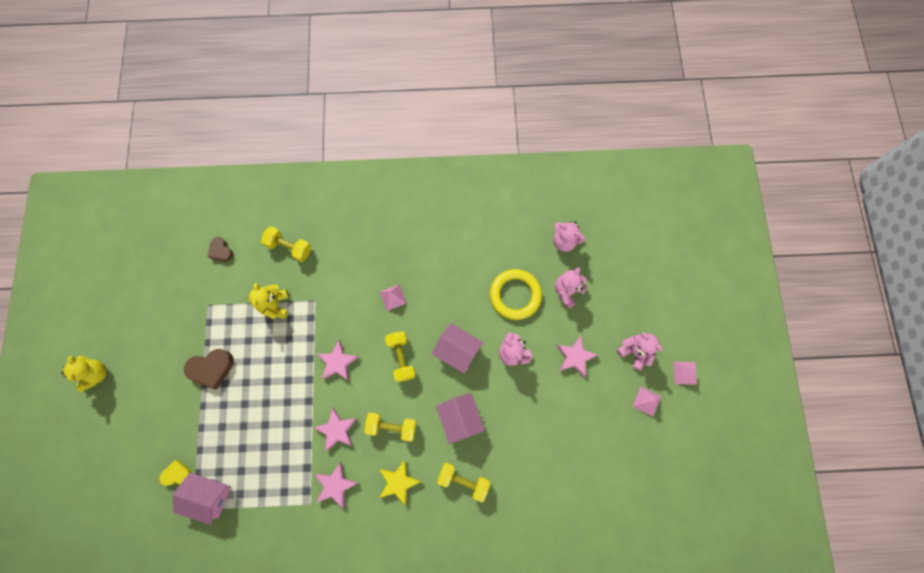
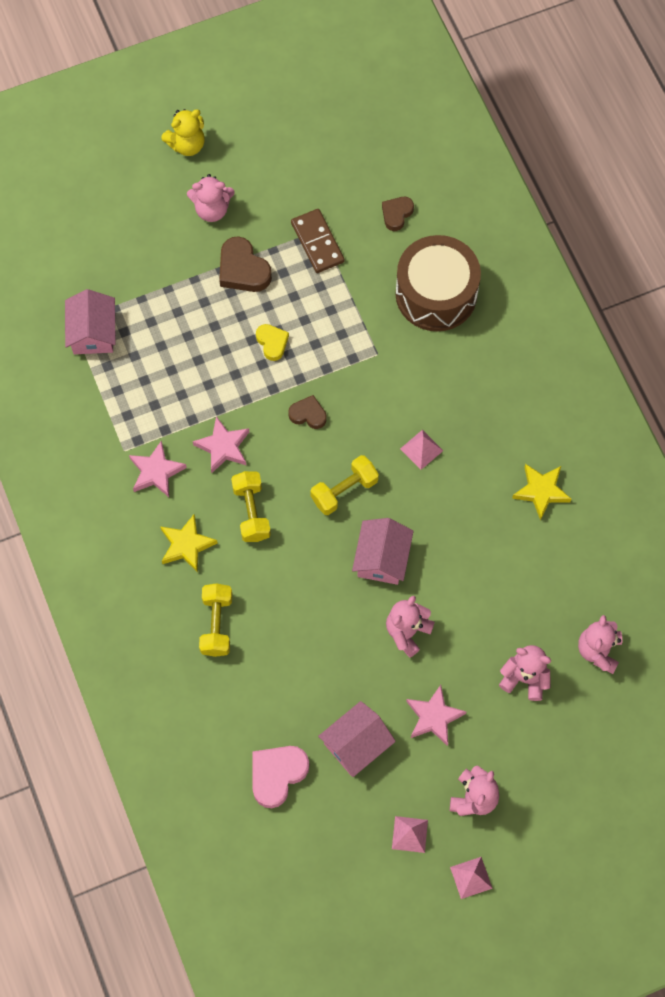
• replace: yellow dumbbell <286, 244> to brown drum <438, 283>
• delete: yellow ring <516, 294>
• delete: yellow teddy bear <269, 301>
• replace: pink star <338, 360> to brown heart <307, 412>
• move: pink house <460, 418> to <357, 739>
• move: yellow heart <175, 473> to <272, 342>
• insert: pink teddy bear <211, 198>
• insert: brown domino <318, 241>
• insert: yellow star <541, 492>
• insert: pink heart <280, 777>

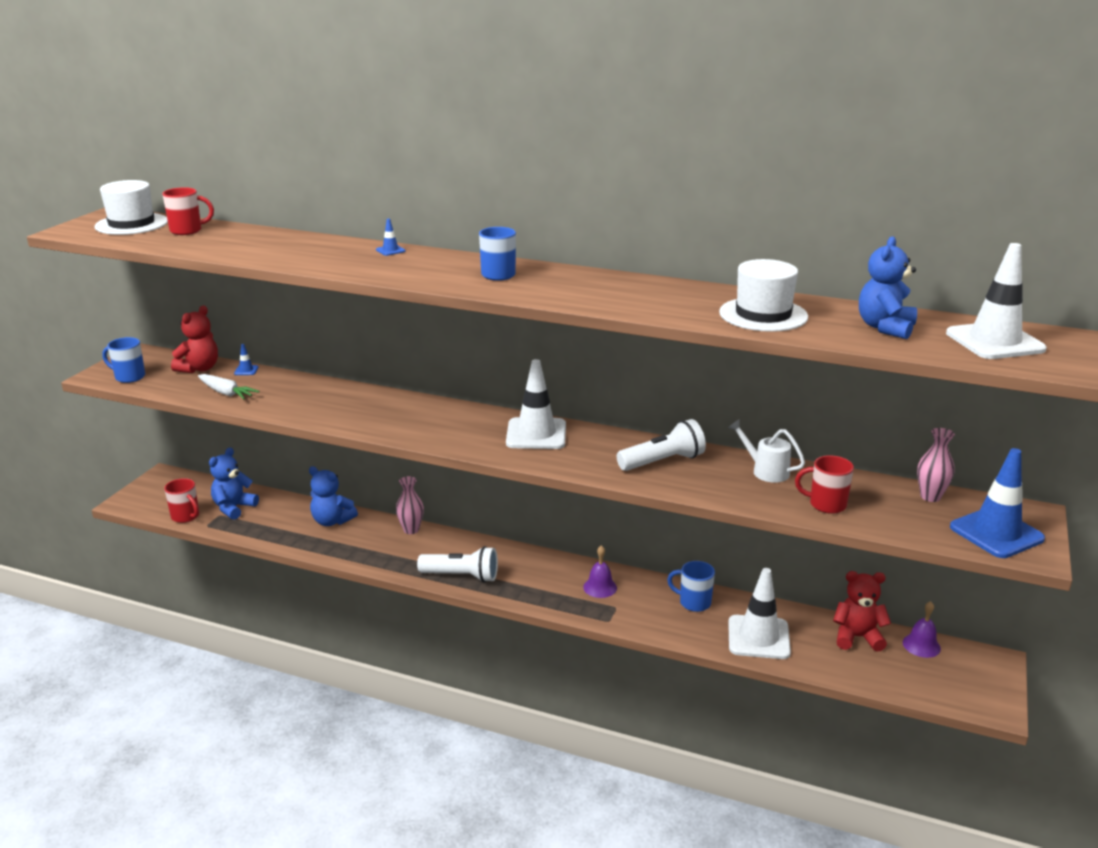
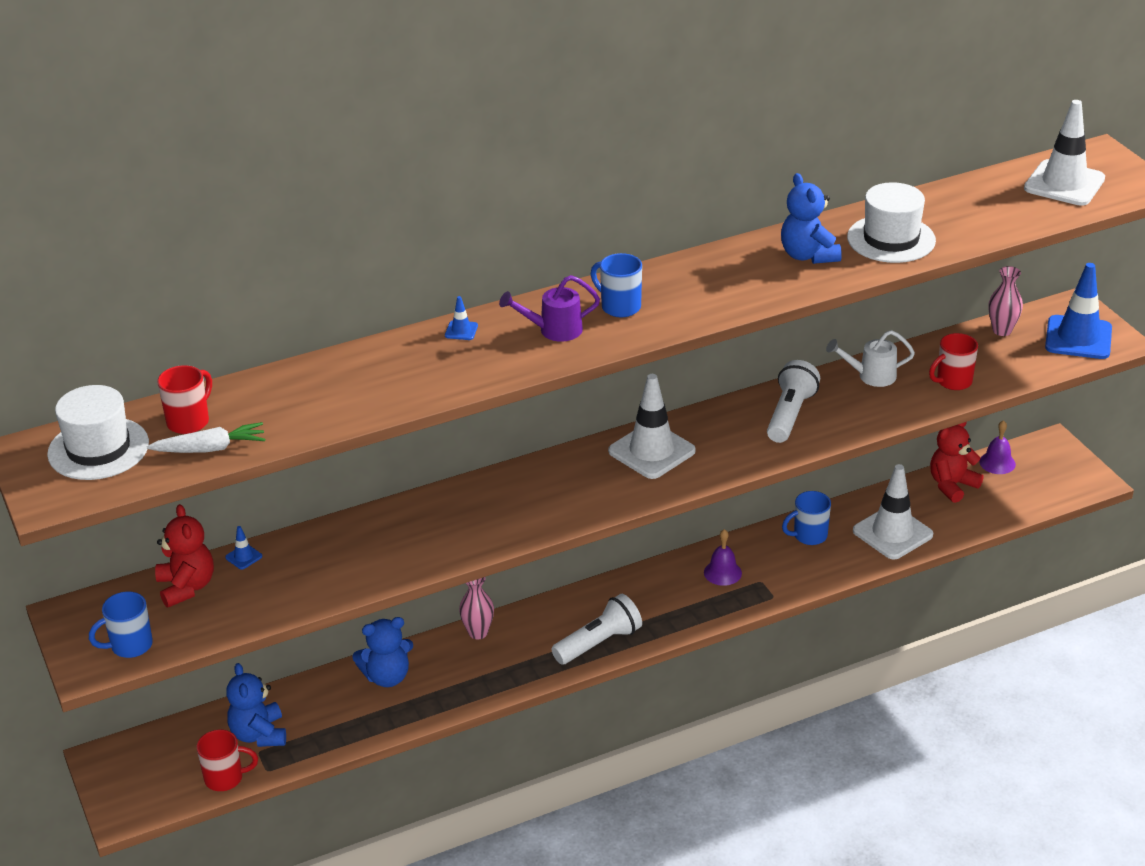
• move: blue teddy bear <888, 287> to <811, 218>
• move: white carrot <228, 386> to <206, 437>
• insert: purple watering can <549, 308>

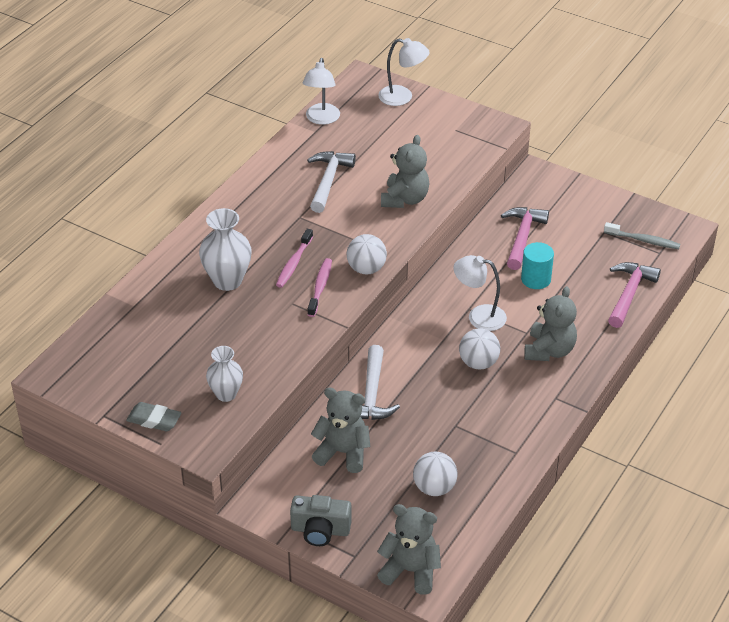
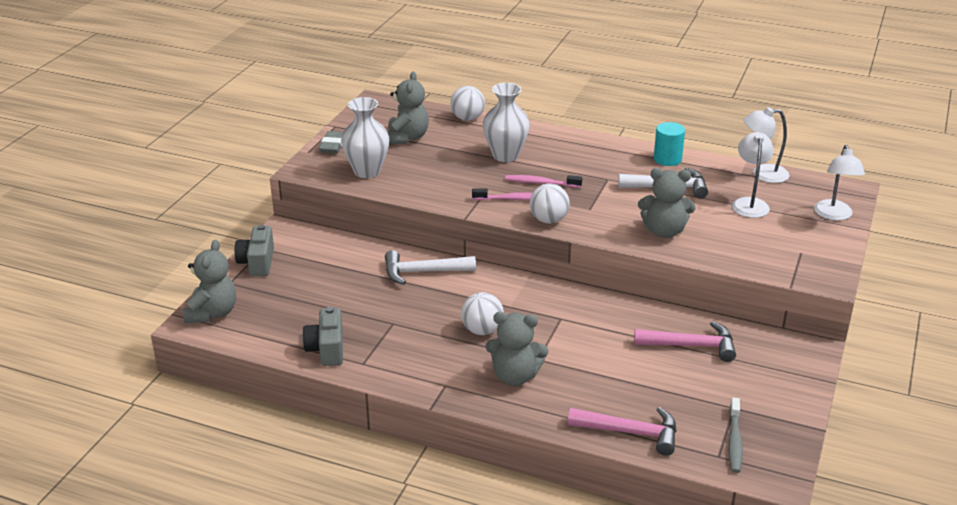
• move: turquoise cylinder <537, 265> to <669, 144>
• move: white lamp <480, 293> to <753, 175>
• resize: white vase <224, 374> = <365, 137> x1.52
• move: grey teddy bear <340, 430> to <408, 108>
• move: white ball <435, 474> to <467, 103>
• insert: grey camera <322, 336>

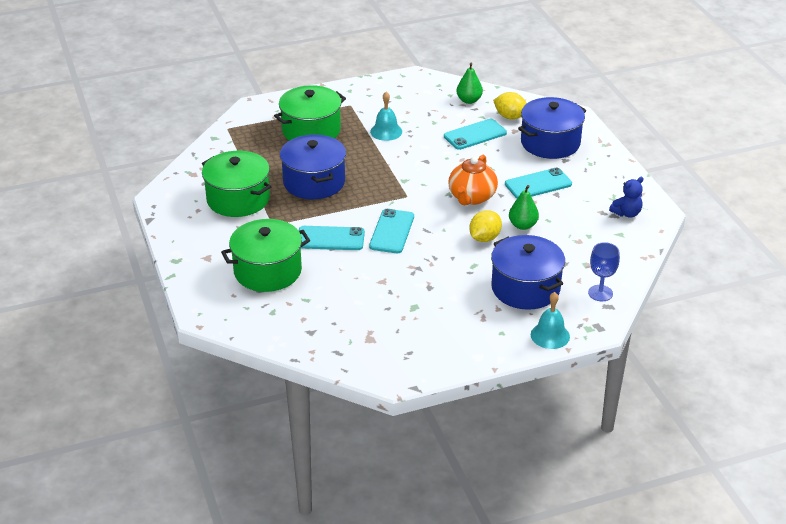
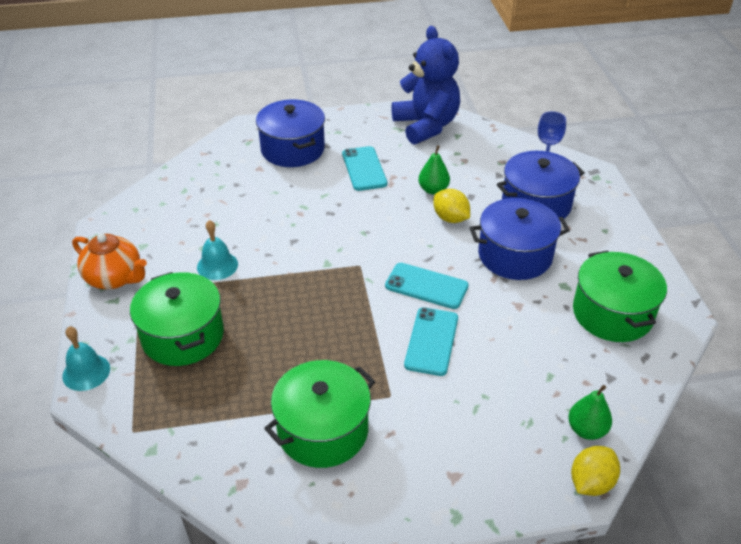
• move: green pear <469, 83> to <590, 412>
• move: yellow lemon <509, 105> to <595, 471>
• delete: turquoise phone <475, 134>
• move: blue pot <313, 166> to <520, 239>
• move: orange teapot <473, 180> to <109, 261>
• resize: blue teddy bear <626, 197> = <425, 85> x2.29
• move: green pot <265, 255> to <620, 296>
• move: turquoise bell <550, 320> to <86, 358>

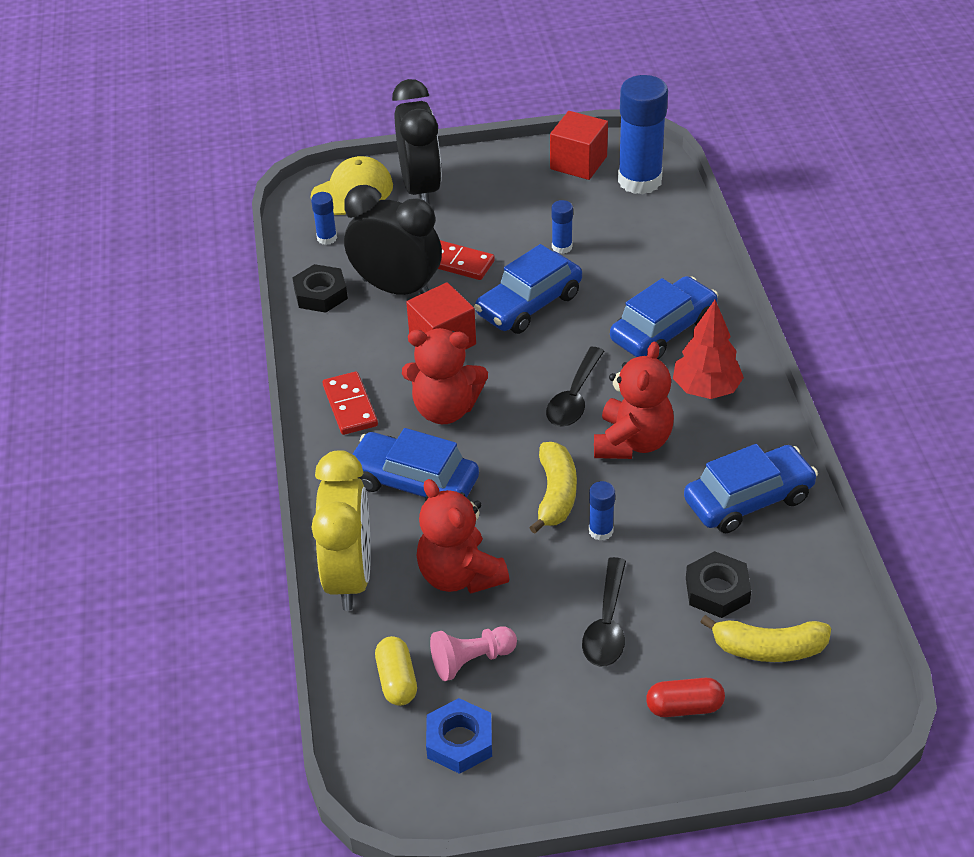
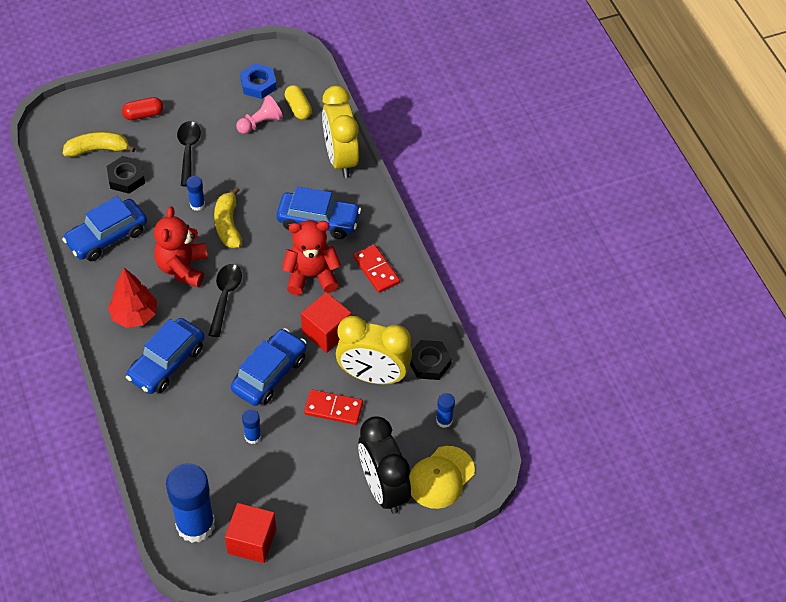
• recolor: black clock <393, 240> to yellow clock <374, 350>
• delete: red teddy bear <463, 536>

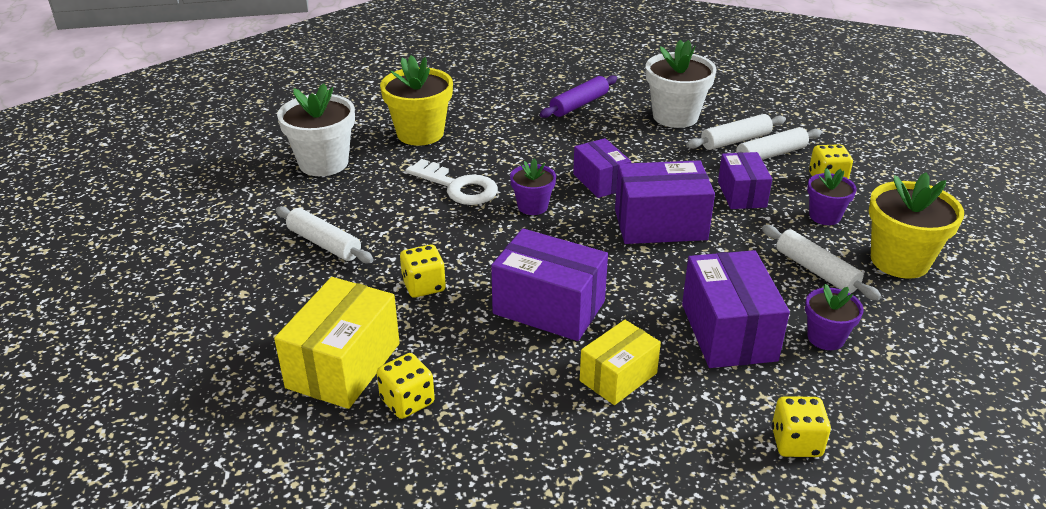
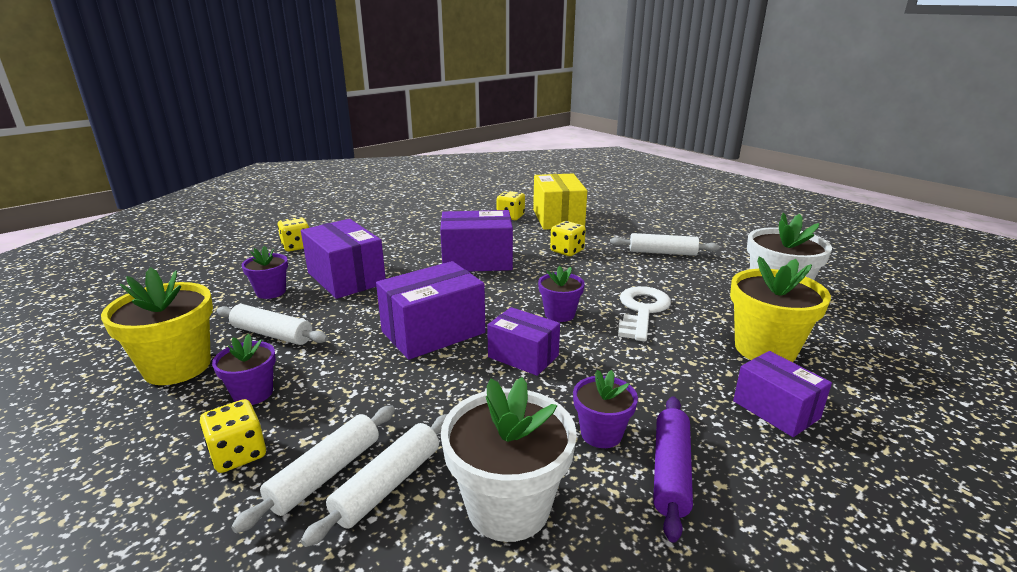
• move: purple box <745, 180> to <782, 394>
• rotate: white key <452, 182> = <644, 313> 105 degrees clockwise
• delete: yellow box <620, 362>
• insert: purple flower pot <605, 409>

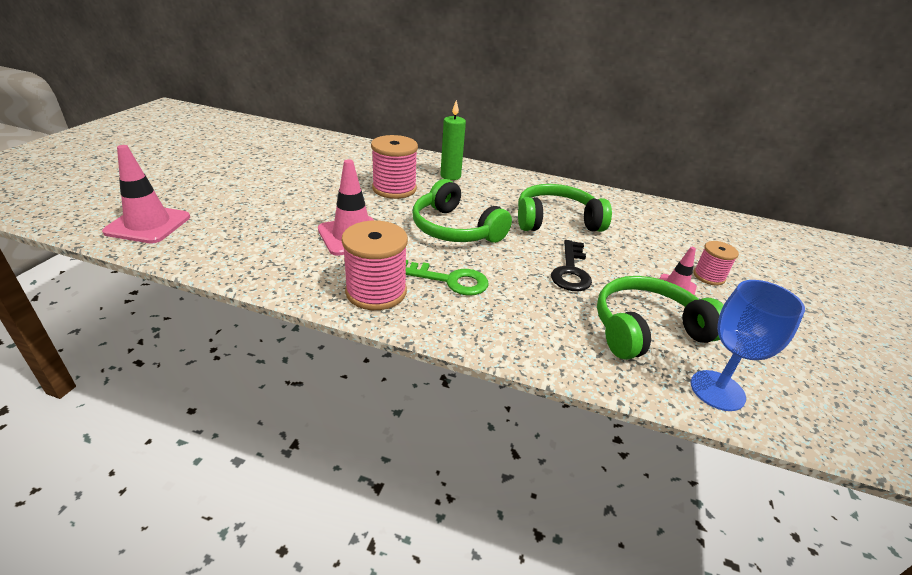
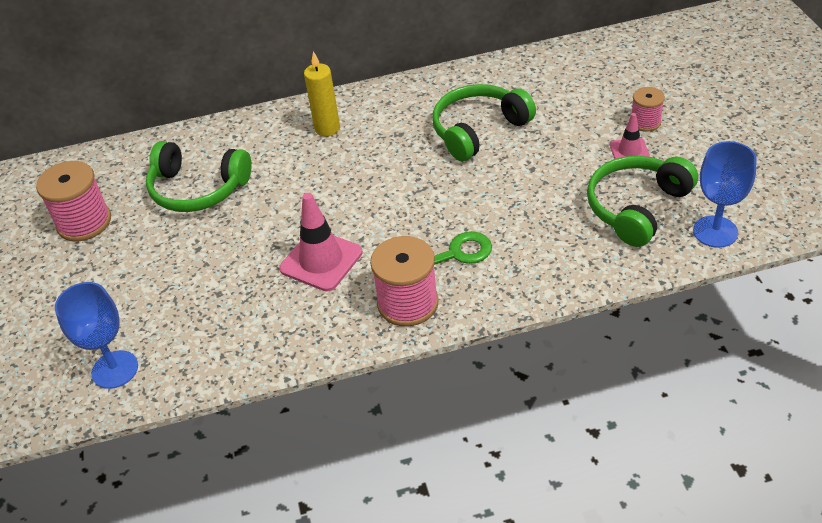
• recolor: green candle <453, 140> to yellow candle <322, 93>
• move: pink spool <394, 167> to <73, 201>
• replace: pink traffic cone <146, 194> to blue goblet <96, 335>
• move: green headphones <462, 211> to <199, 176>
• delete: black key <571, 265>

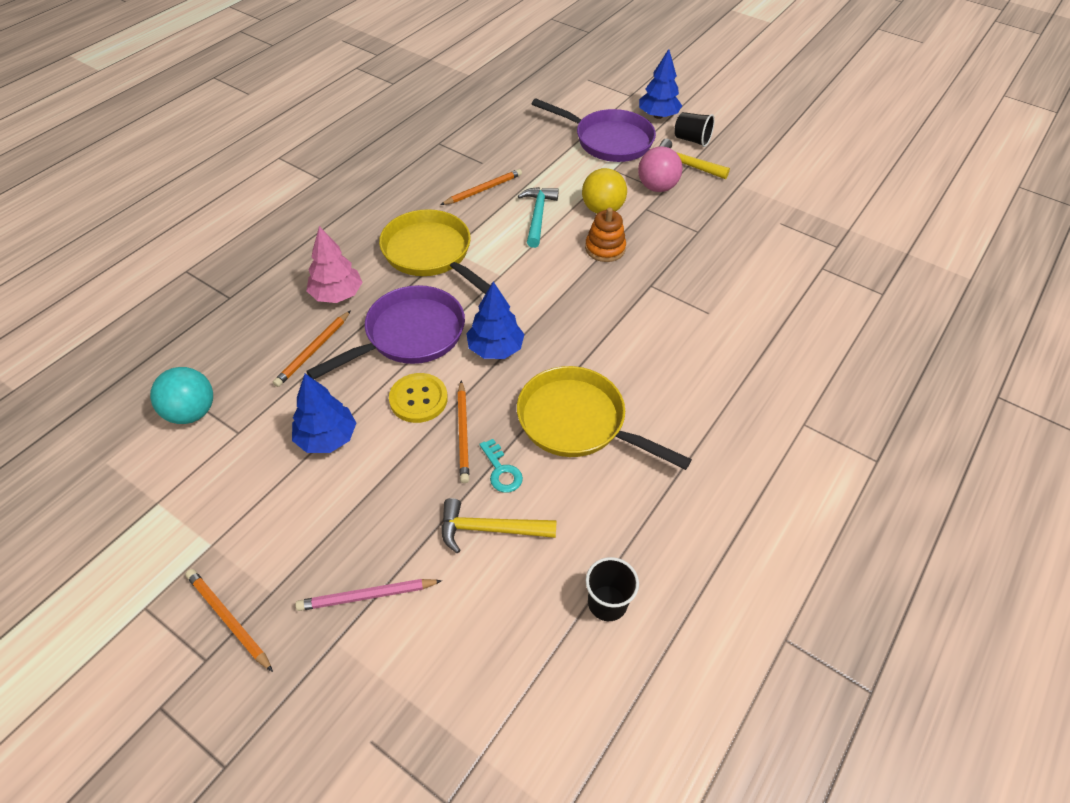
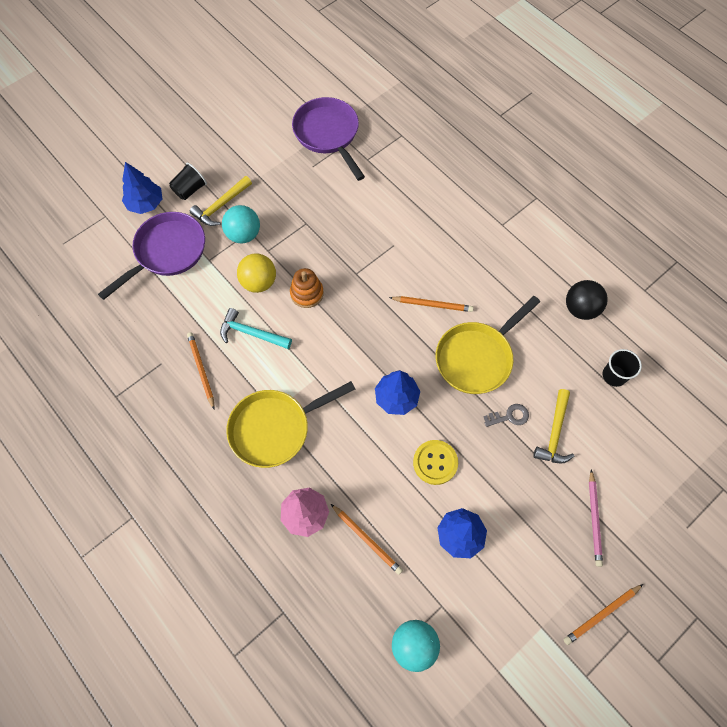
• recolor: pink ball <660, 169> to turquoise ball <241, 224>
• move: purple pan <385, 332> to <328, 139>
• move: orange pencil <463, 431> to <431, 304>
• recolor: turquoise key <501, 466> to grey key <506, 415>
• insert: black ball <587, 300>

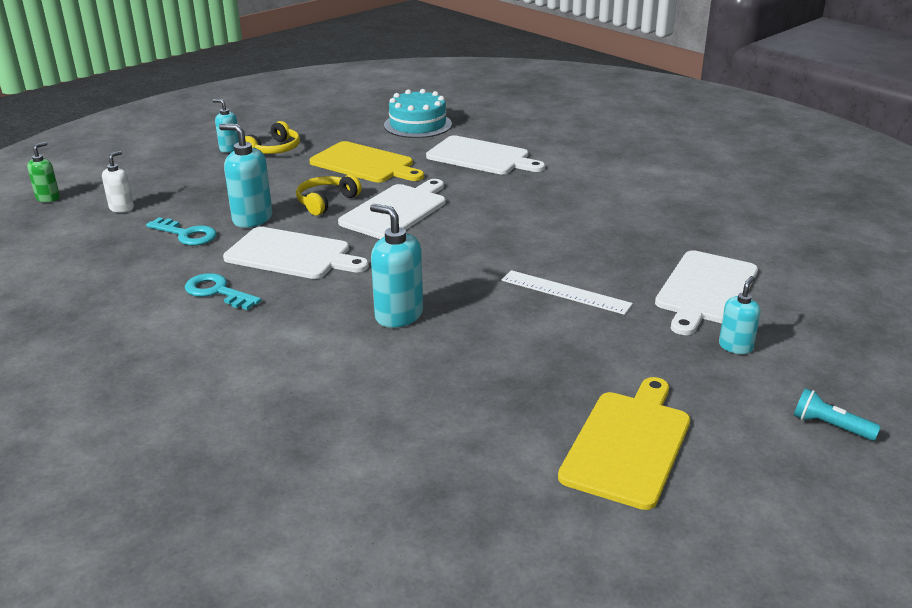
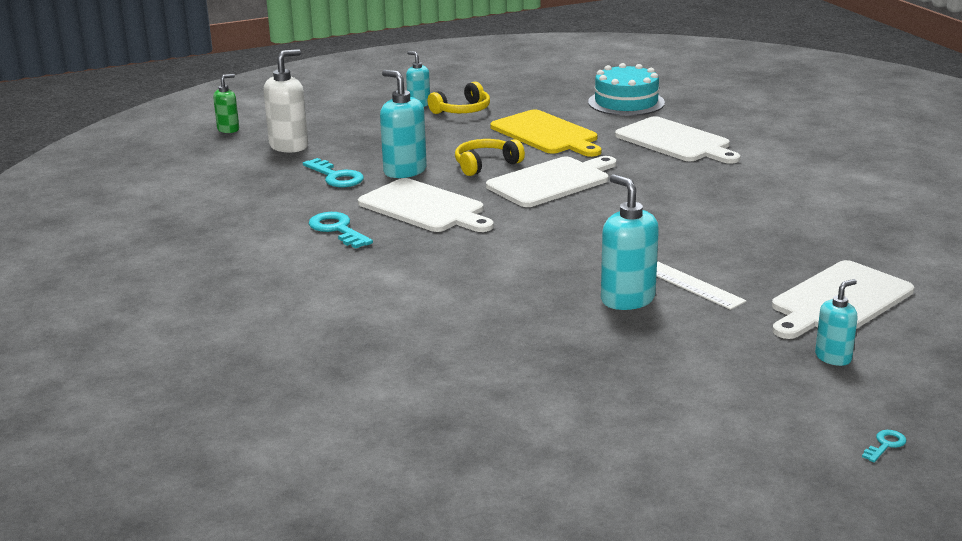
• resize: white soap dispenser <118, 182> = <285, 101> x1.67
• move: turquoise soap dispenser <396, 266> to <630, 242>
• delete: yellow cutting board <624, 443>
• replace: turquoise flashlight <837, 414> to turquoise key <884, 446>

